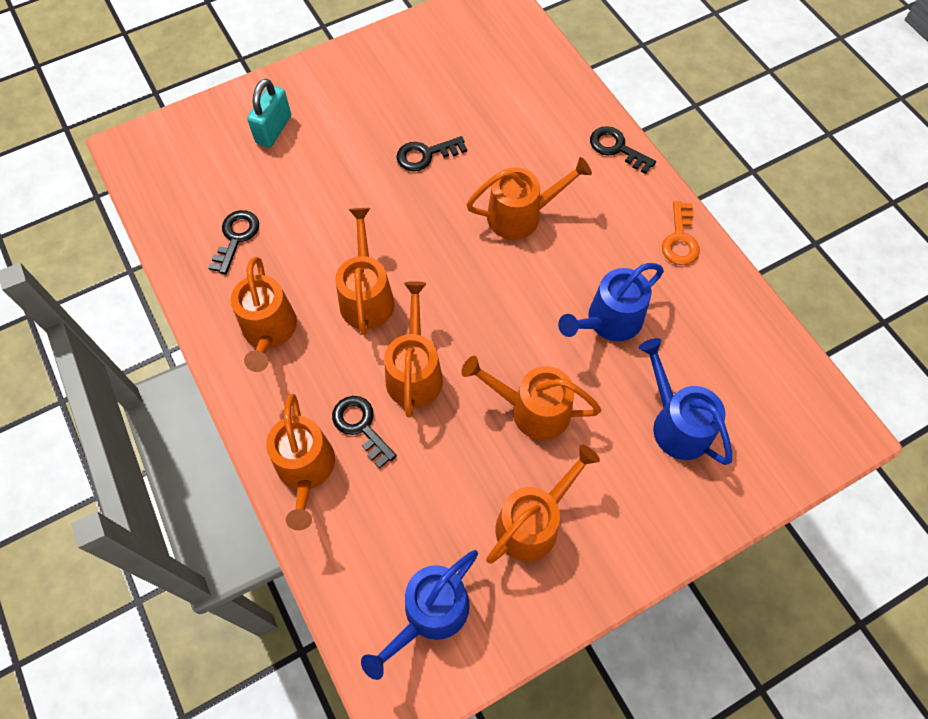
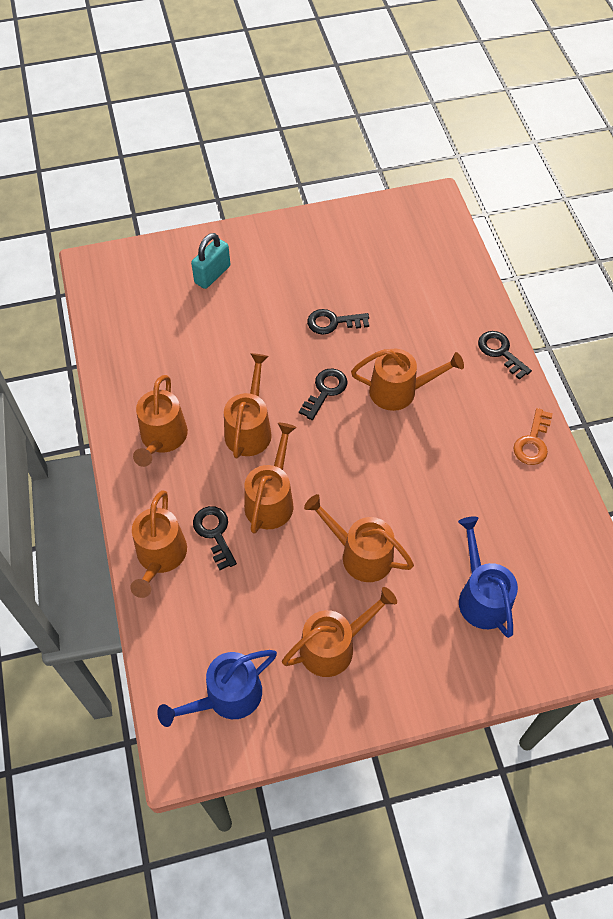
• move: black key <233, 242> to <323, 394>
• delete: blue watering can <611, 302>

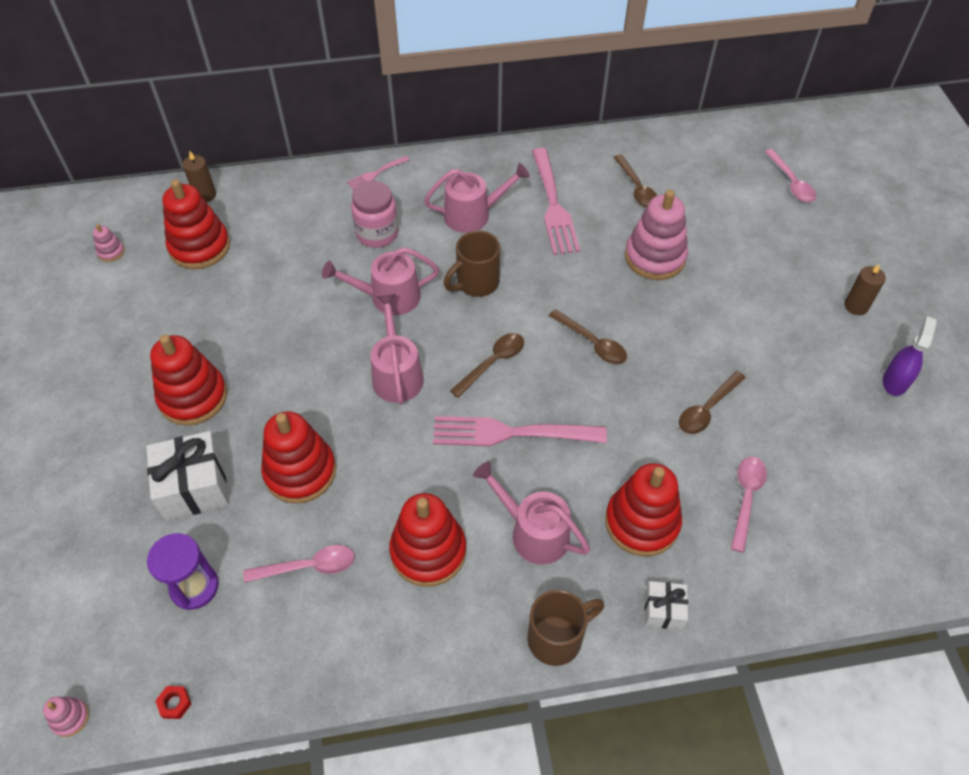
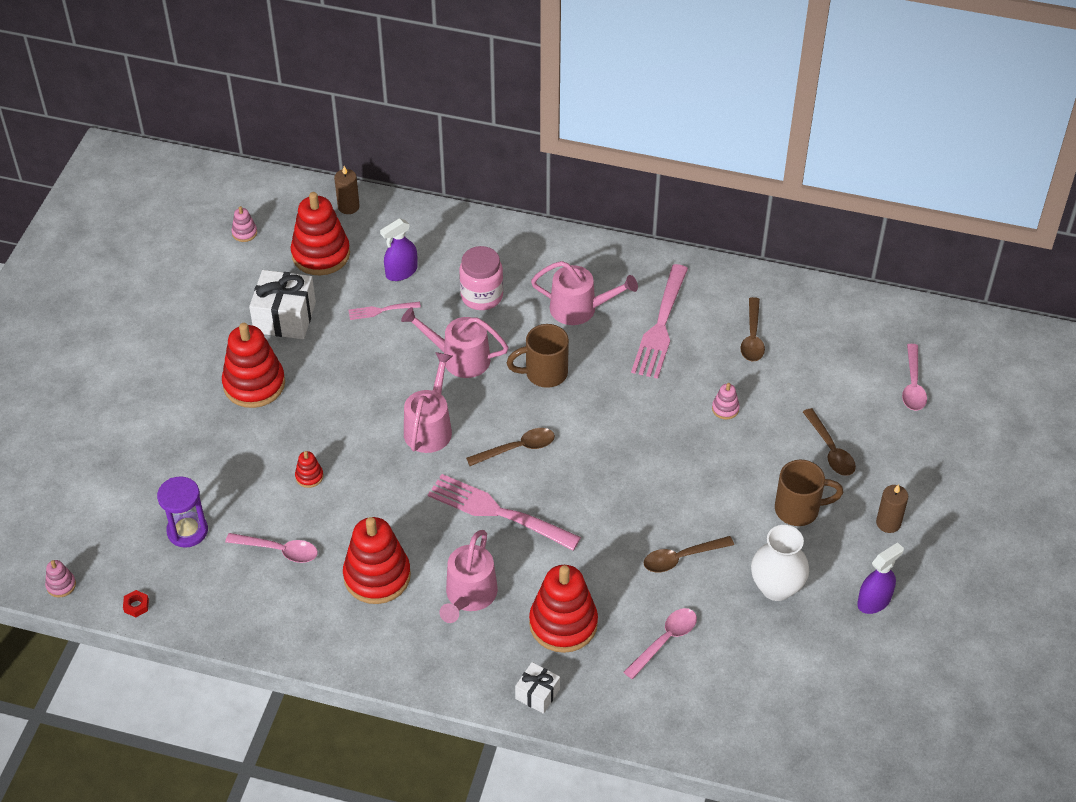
• move: pink fork <378, 173> to <385, 311>
• resize: pink stacking toy <656, 235> = <726, 401> x0.44
• move: brown spoon <588, 336> to <829, 442>
• resize: red stacking toy <298, 457> = <309, 469> x0.44
• move: white gift <187, 476> to <282, 304>
• rotate: pink watering can <531, 513> = <469, 576> 135 degrees counterclockwise
• move: brown mug <565, 627> to <809, 493>
• insert: purple spray bottle <399, 249>
• insert: white vase <780, 563>

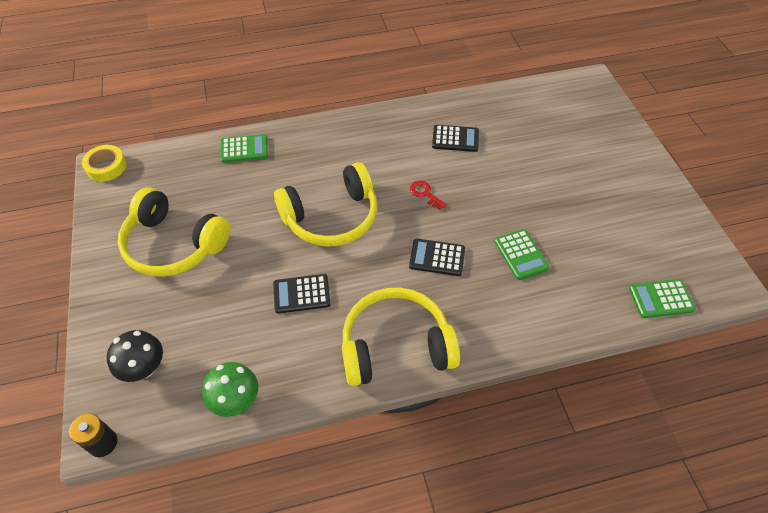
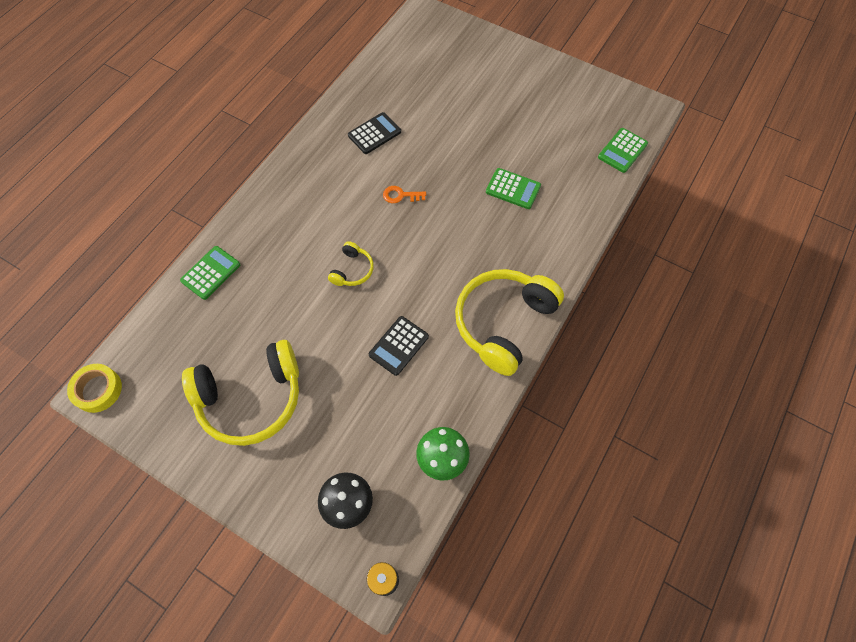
• resize: yellow headphones <325, 204> = <351, 263> x0.46
• recolor: red key <428, 195> to orange key <404, 194>
• delete: black calculator <437, 257>

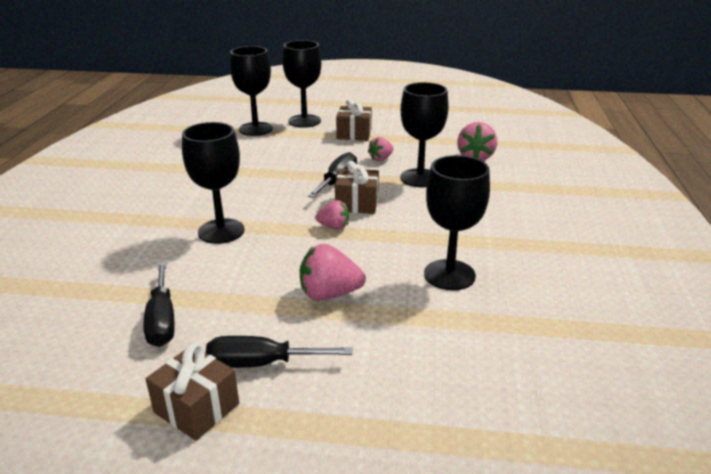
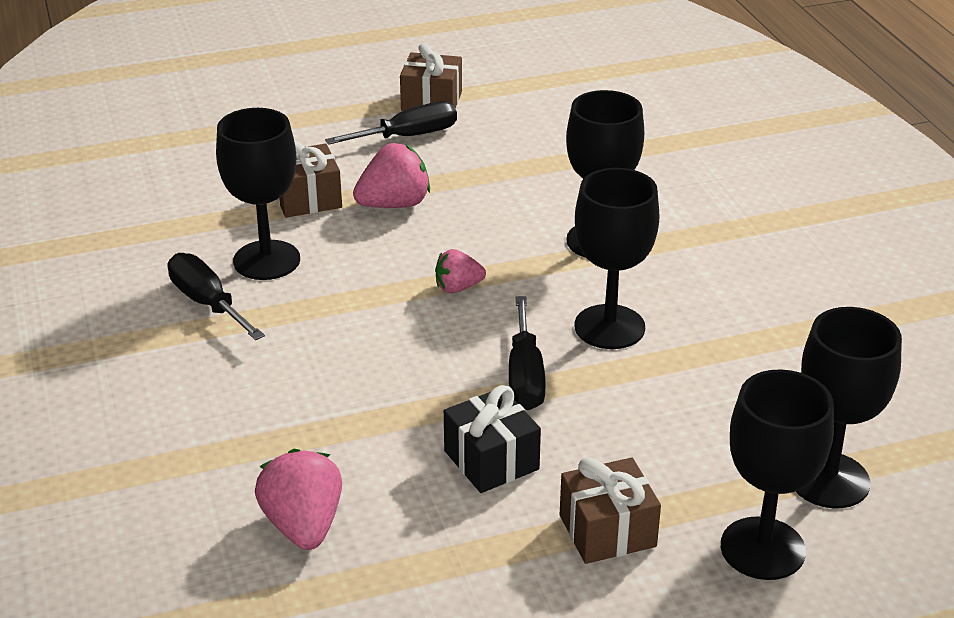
• move: black goblet <425, 134> to <617, 258>
• replace: pink strawberry <381, 149> to black gift <492, 439>
• move: brown gift <357, 187> to <309, 179>
• move: black screwdriver <159, 304> to <216, 296>

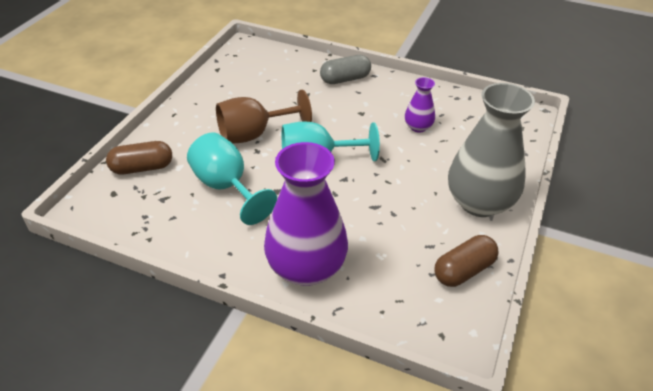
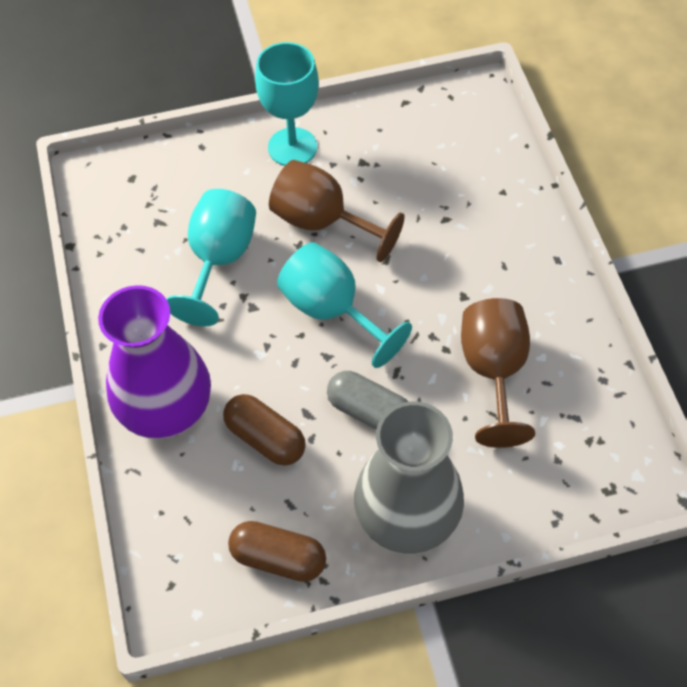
• move: grey capsule <345, 69> to <368, 400>
• replace: purple vase <420, 105> to brown goblet <498, 373>
• move: brown capsule <139, 157> to <264, 430>
• insert: turquoise goblet <287, 104>

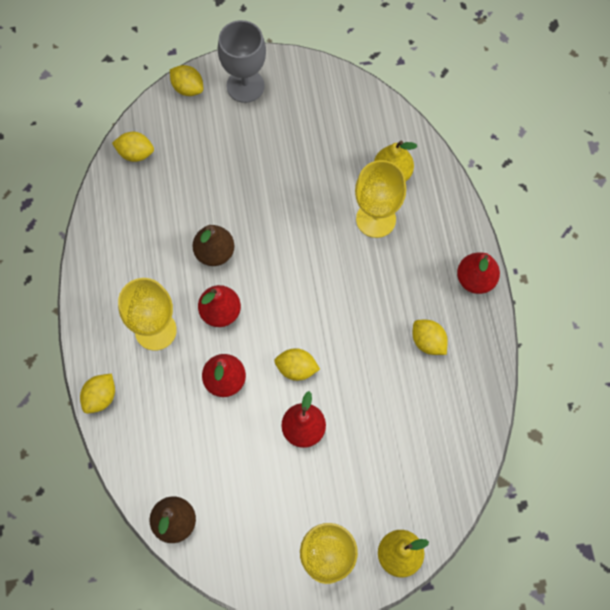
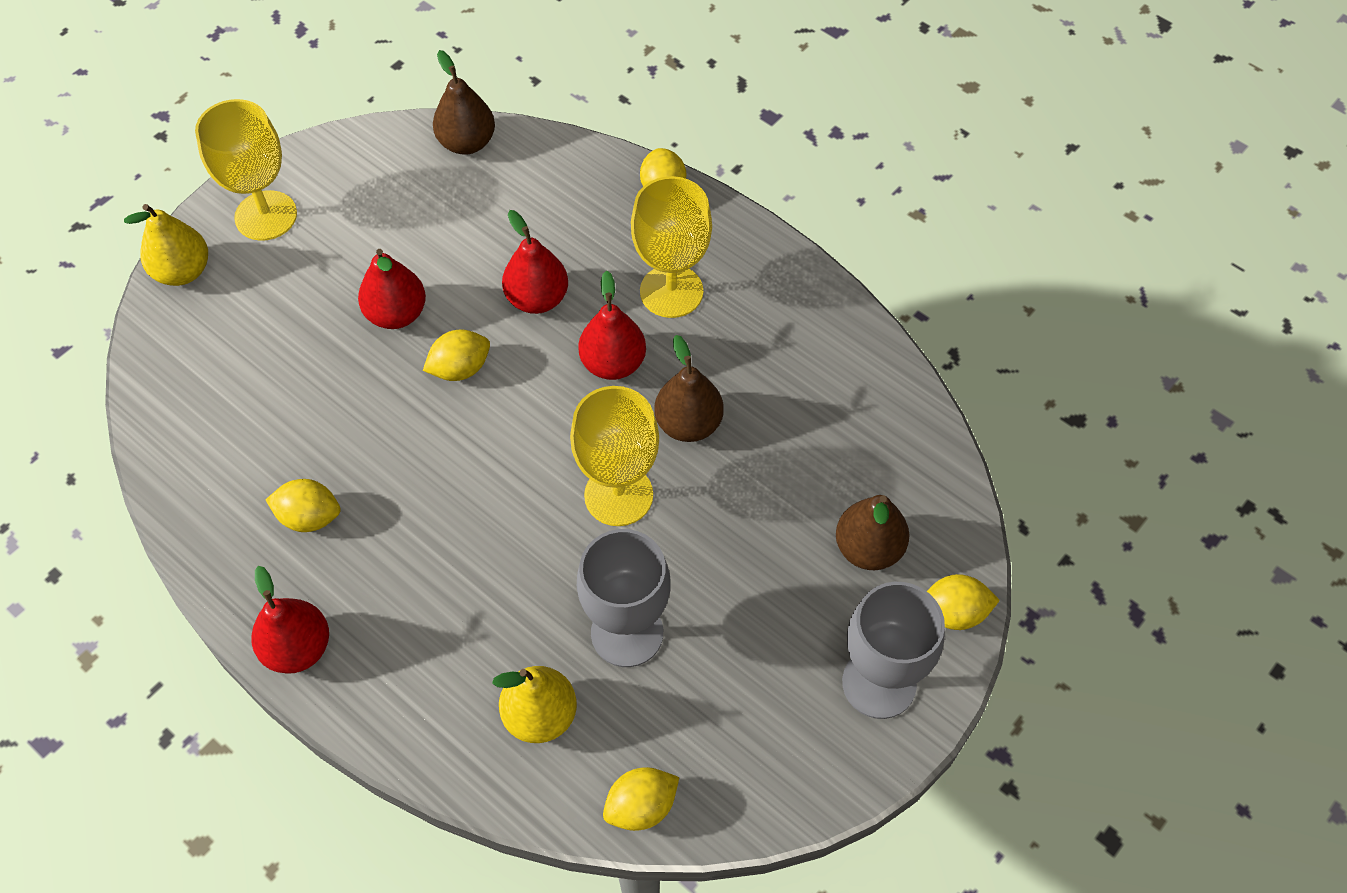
• move: yellow lemon <133, 147> to <641, 799>
• move: yellow goblet <380, 199> to <614, 456>
• insert: brown pear <872, 532>
• insert: grey goblet <623, 598>

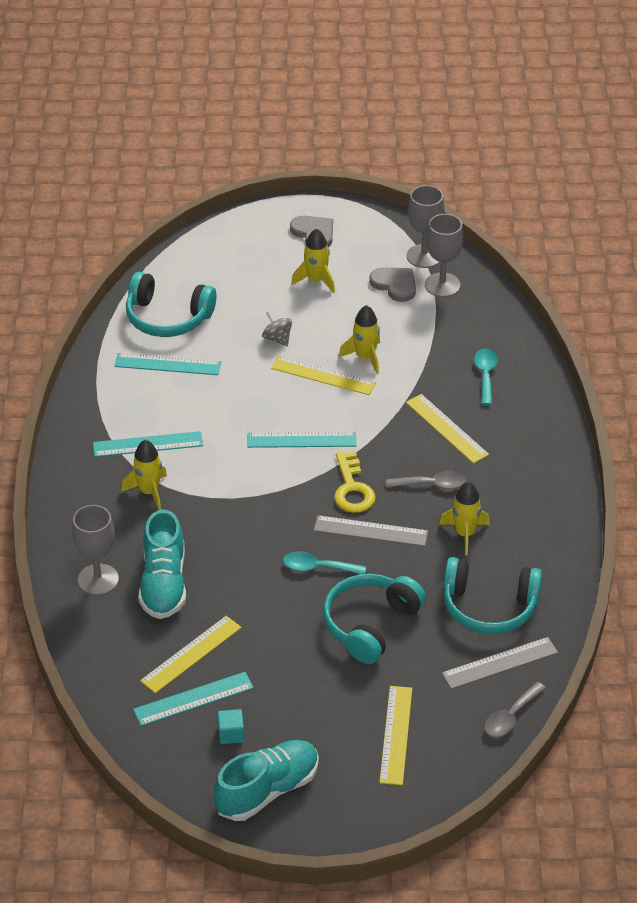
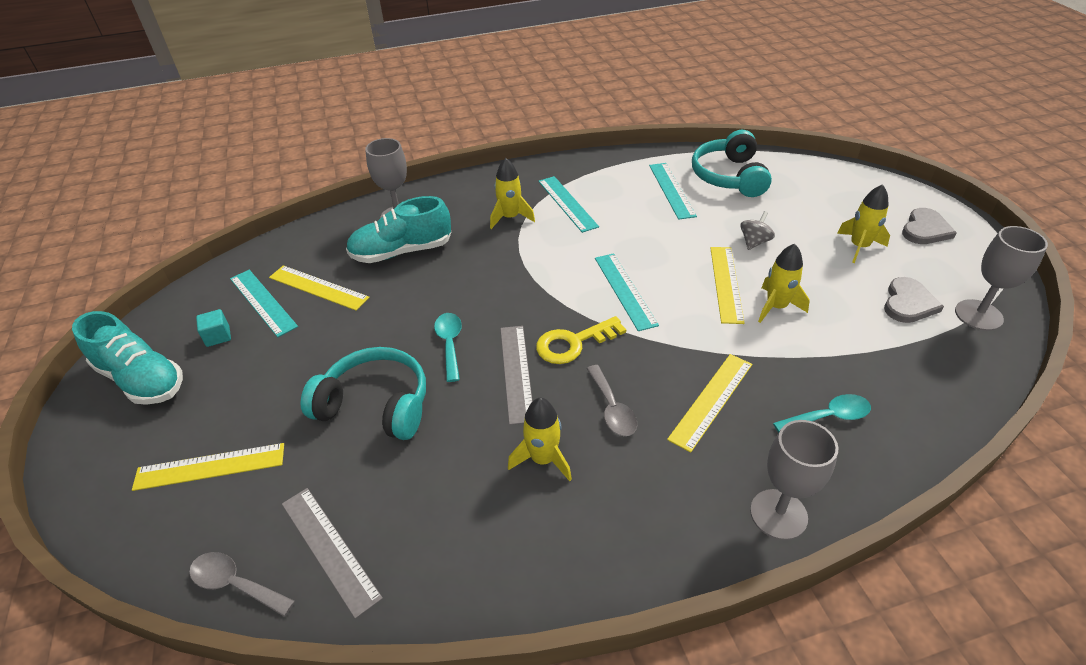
• move: grey goblet <444, 255> to <794, 480>
• delete: turquoise headphones <492, 595>

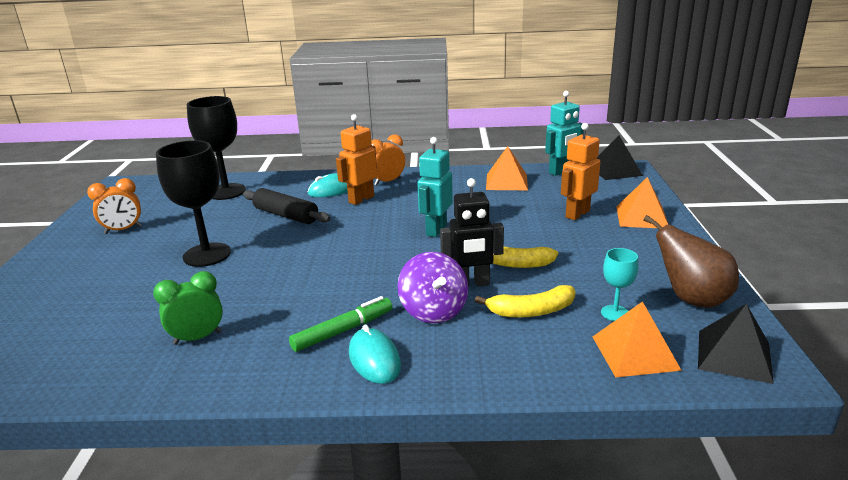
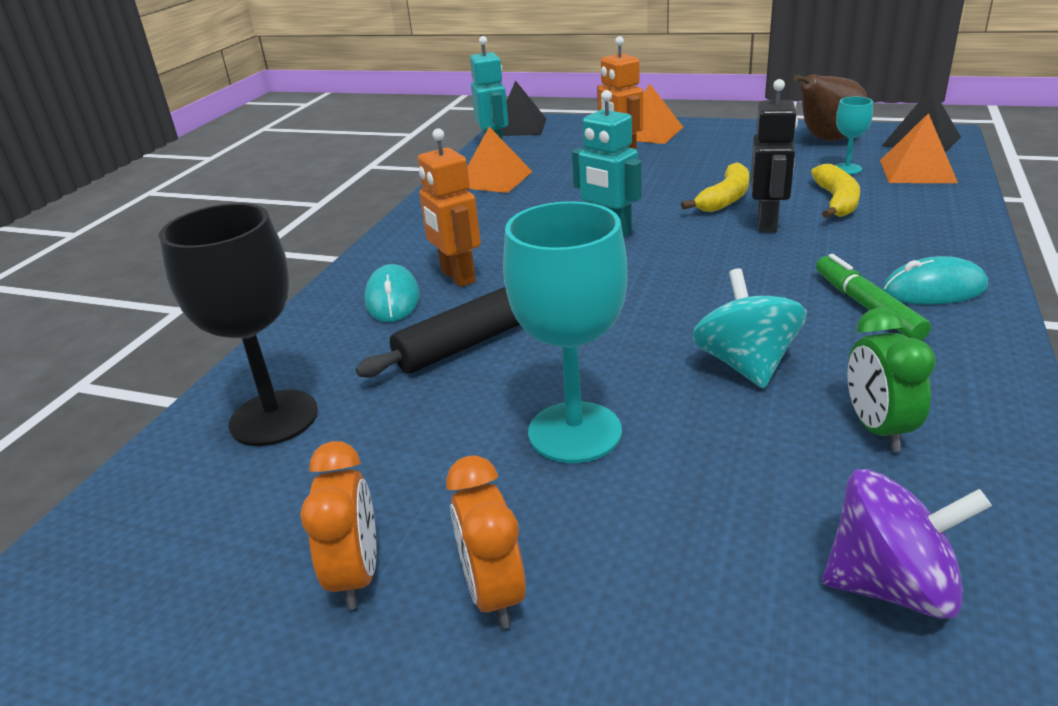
• move: orange clock <388, 159> to <486, 542>
• recolor: black goblet <193, 203> to turquoise goblet <565, 332>
• move: purple spinning top <432, 287> to <907, 544>
• insert: turquoise spinning top <749, 328>

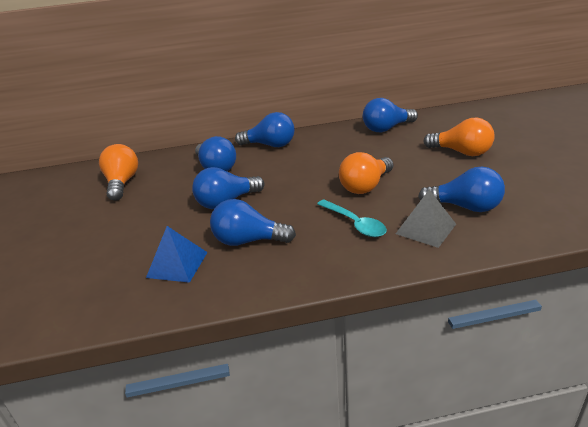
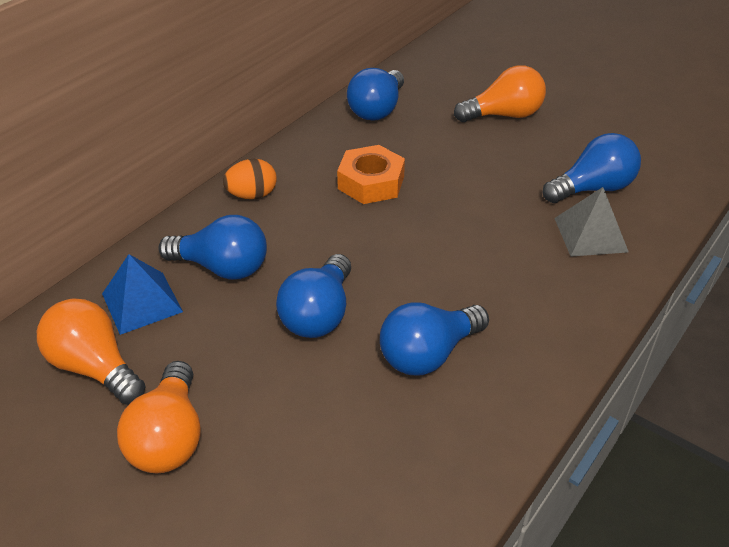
• replace: blue light bulb <264, 129> to orange egg <250, 179>
• move: orange light bulb <366, 173> to <159, 417>
• delete: turquoise spoon <352, 218>
• move: blue pyramid <177, 254> to <142, 294>
• insert: orange nut <371, 174>

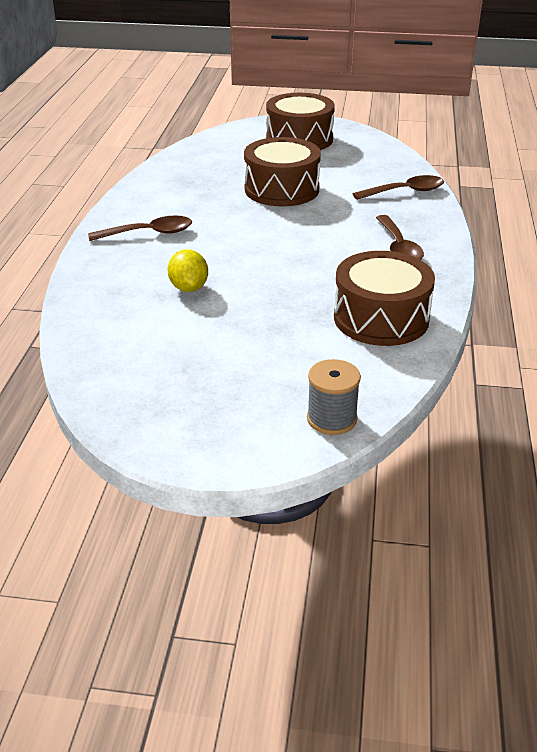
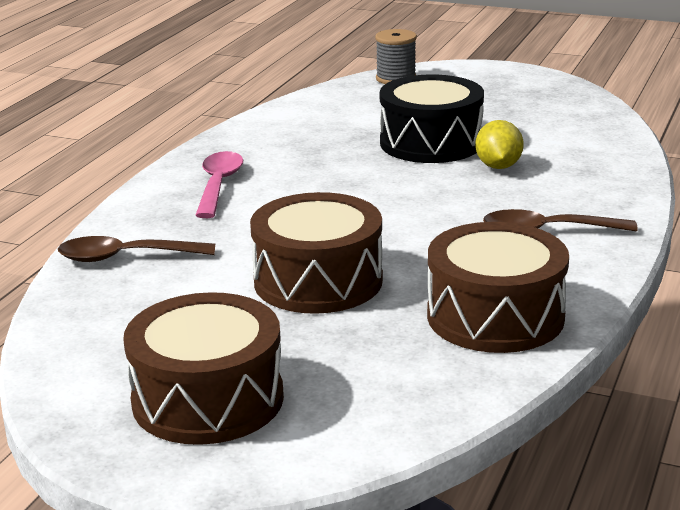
• recolor: brown spoon <400, 237> to pink spoon <219, 184>
• move: brown drum <384, 298> to <498, 287>
• insert: black drum <432, 118>

